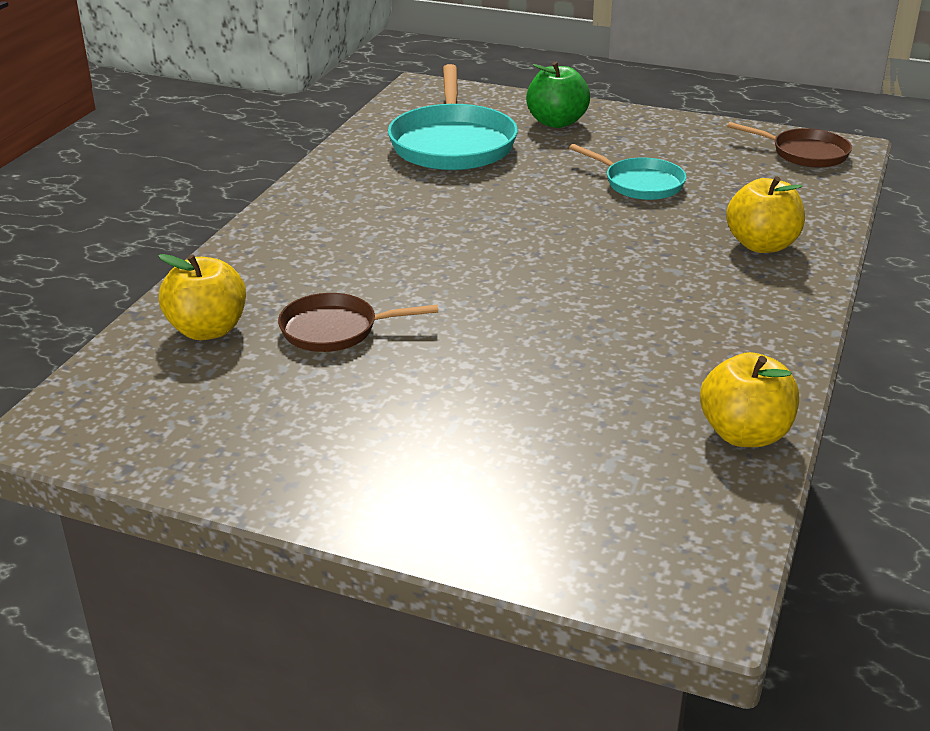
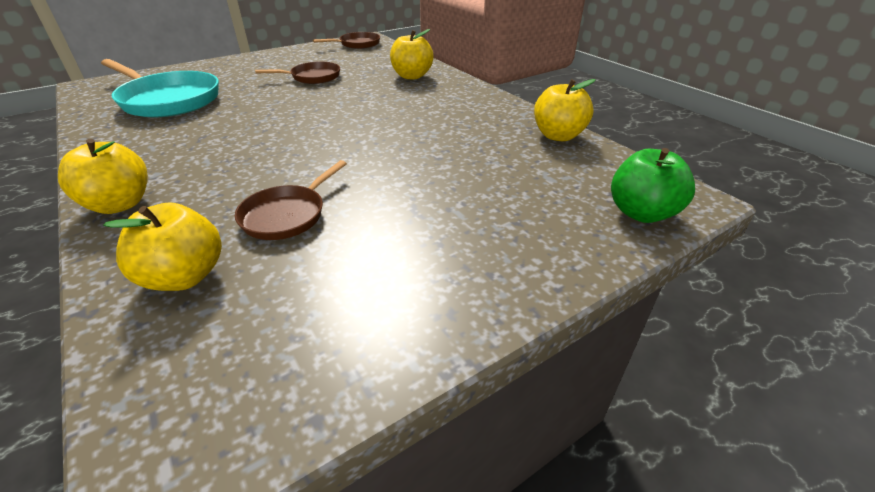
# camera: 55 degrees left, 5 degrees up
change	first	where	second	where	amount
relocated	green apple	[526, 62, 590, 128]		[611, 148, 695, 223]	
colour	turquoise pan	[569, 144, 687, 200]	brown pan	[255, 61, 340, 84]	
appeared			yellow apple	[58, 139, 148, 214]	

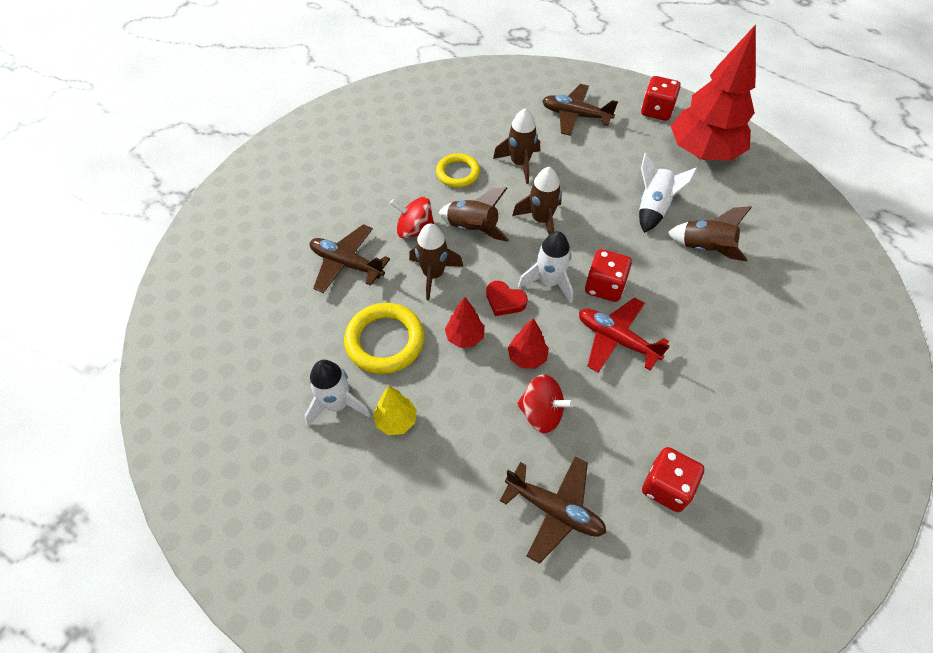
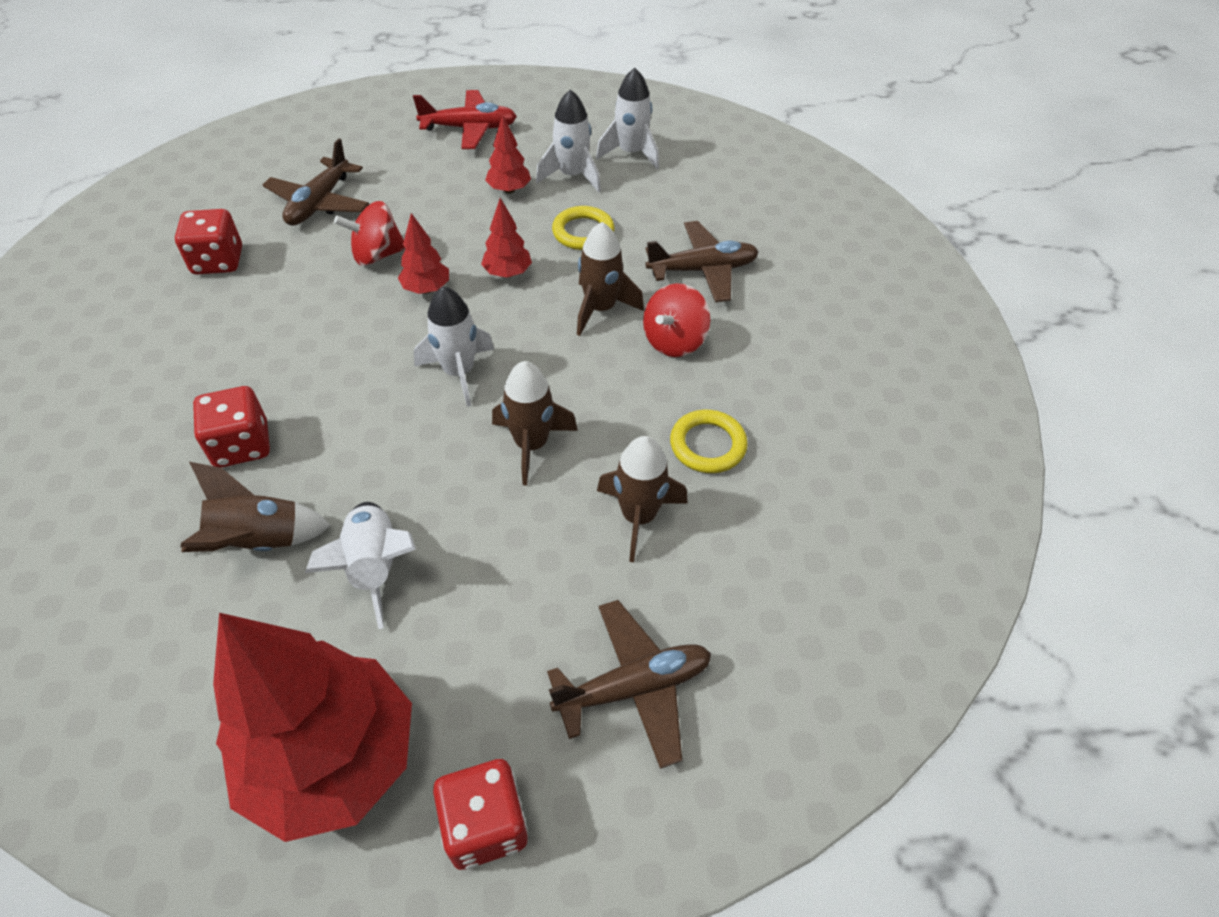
# camera: 140 degrees right, 5 degrees down
change	first	where	second	where	amount
size	yellow ring	[344, 303, 425, 374]		[552, 206, 614, 250]	x0.66
colour	yellow tree	[373, 386, 417, 435]	red tree	[485, 114, 531, 194]	
spun	red spinning top	[390, 197, 434, 239]		[643, 283, 711, 357]	150 degrees clockwise
missing	brown rocket	[439, 187, 509, 242]			
missing	red heart	[486, 281, 528, 316]			
spun	brown plane	[500, 456, 607, 564]		[263, 139, 369, 226]	60 degrees counterclockwise
relocated	red plane	[579, 297, 670, 373]		[413, 90, 517, 149]	
relocated	red dice	[585, 249, 632, 302]		[193, 386, 270, 468]	
appeared			white rocket	[596, 68, 659, 169]	

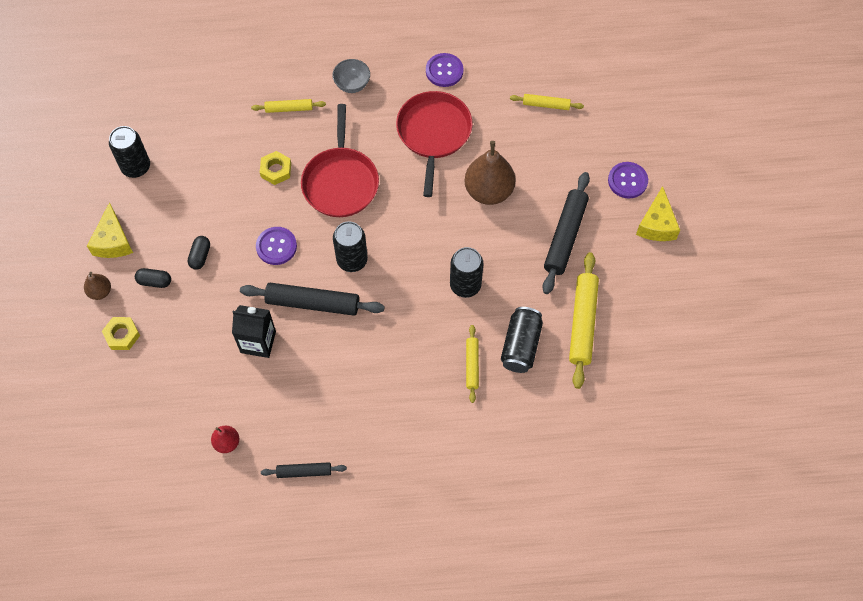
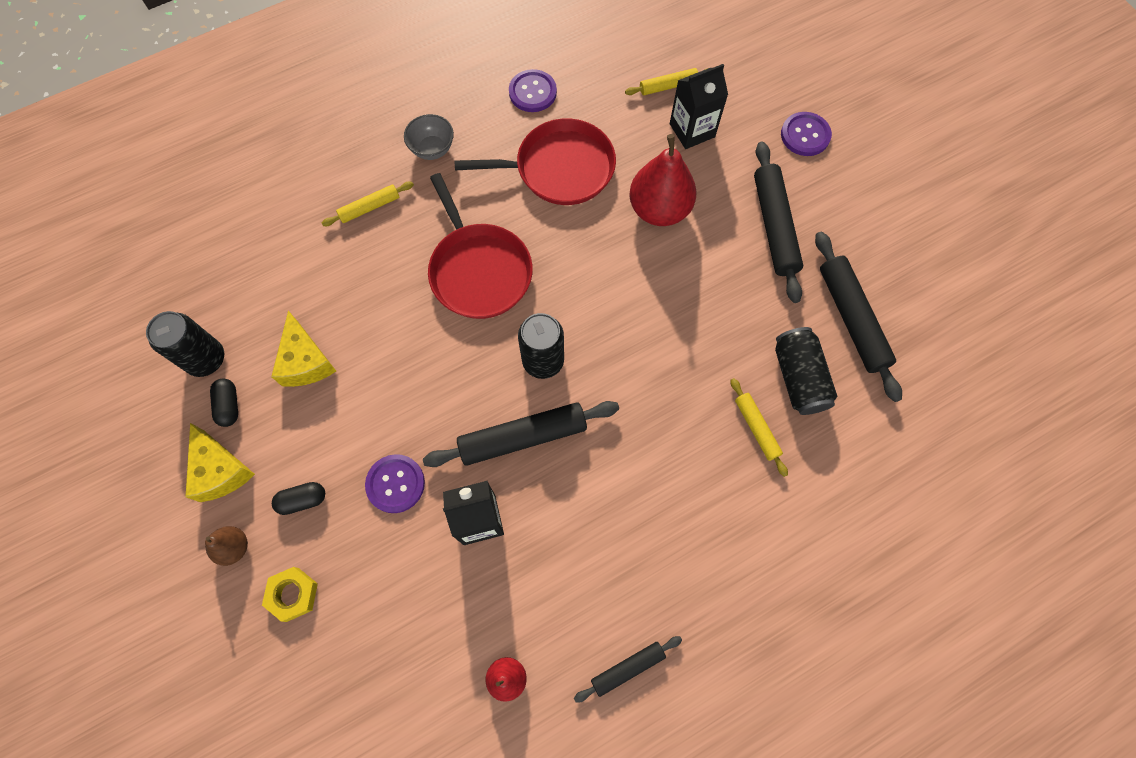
# camera: 25 degrees left, 5 degrees up
change	first	where	second	where	amount
relocated	black capsule	[188, 236, 210, 270]		[210, 379, 238, 427]	
relocated	purple button	[256, 227, 297, 265]		[365, 454, 425, 513]	
missing	yellow nut	[260, 151, 291, 185]			
spun	red pan	[396, 91, 473, 197]		[454, 118, 616, 205]	105 degrees clockwise
missing	black can	[450, 247, 483, 298]			
colour	brown pear	[464, 141, 516, 205]	red pear	[629, 134, 697, 226]	
colour	yellow rolling pin	[569, 252, 599, 389]	black rolling pin	[815, 232, 902, 402]	
relocated	yellow cheese	[636, 186, 680, 241]		[271, 311, 336, 387]	
appeared			black carton	[670, 64, 728, 149]	

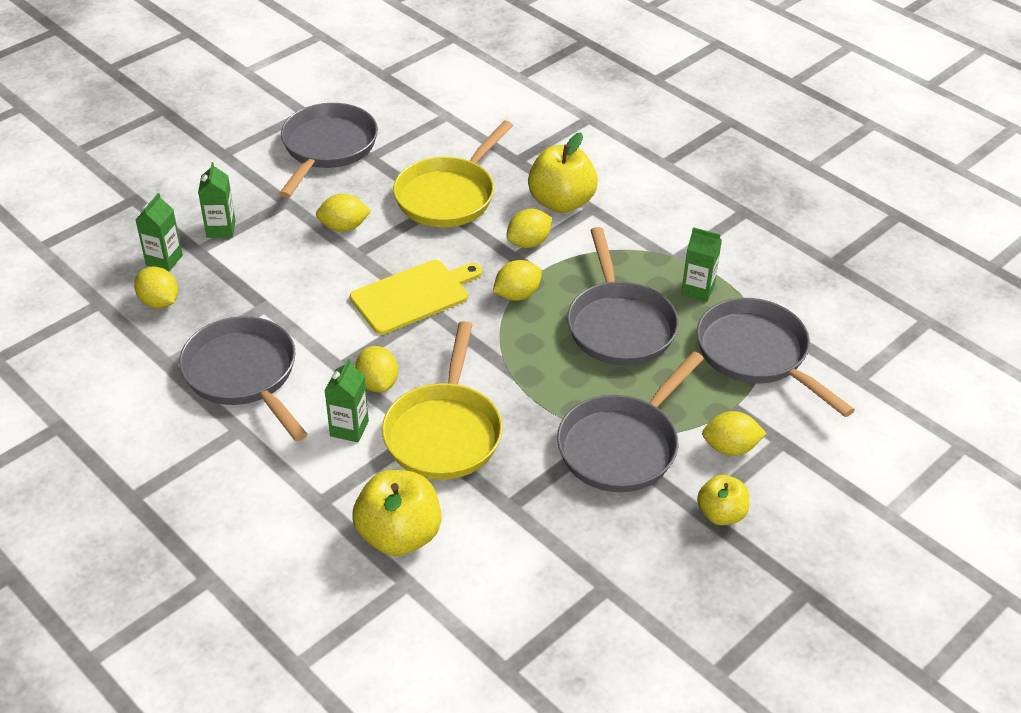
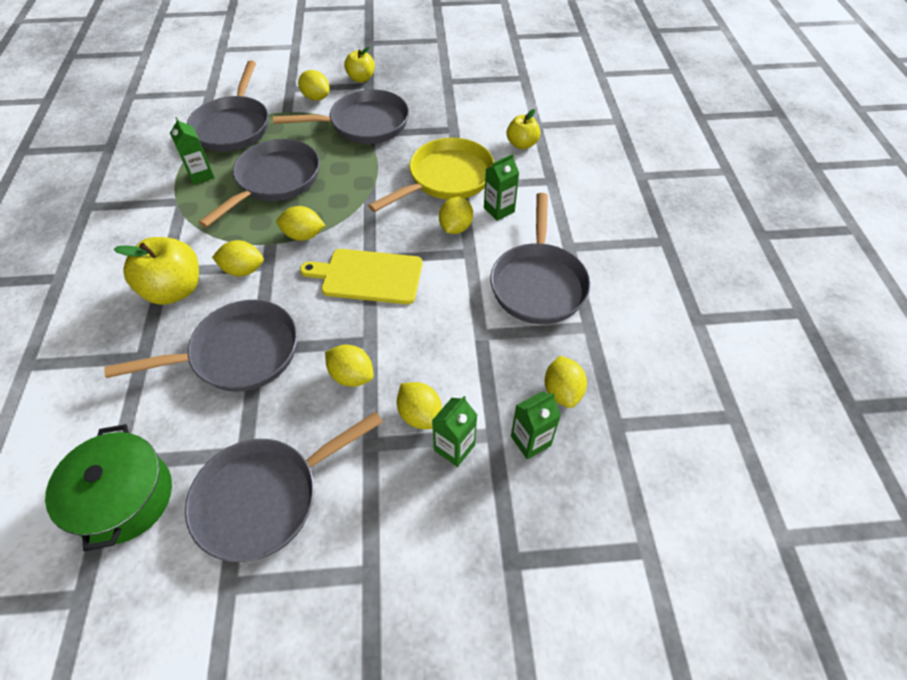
# camera: 140 degrees left, 10 degrees up
change	first	where	second	where	amount
size	yellow apple	[352, 470, 442, 556]		[507, 109, 540, 149]	x0.60
colour	yellow pan	[393, 121, 513, 227]	grey pan	[104, 300, 298, 392]	
appeared			green pot	[45, 424, 172, 551]	
appeared			yellow lemon	[397, 382, 442, 429]	

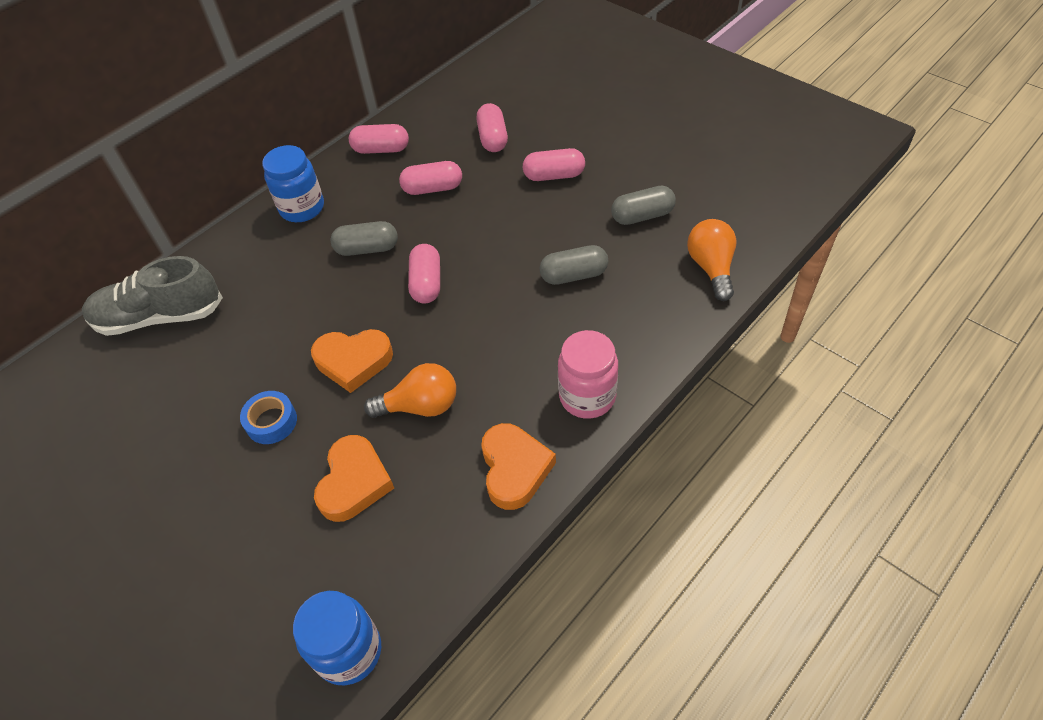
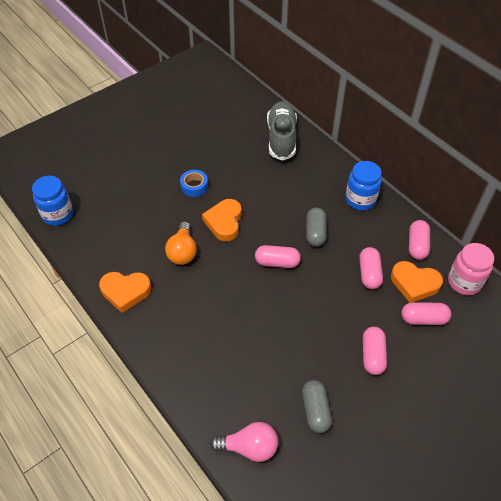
# camera: 95 degrees right, 0 degrees up
change	first	where	second	where	amount
relocated	orange heart	[314, 435, 394, 522]		[391, 261, 443, 303]	
missing	grey capsule	[540, 245, 608, 285]			
relocated	pink jar	[558, 330, 618, 419]		[448, 243, 494, 295]	
colour	orange light bulb	[687, 219, 736, 301]	pink light bulb	[210, 422, 278, 462]	

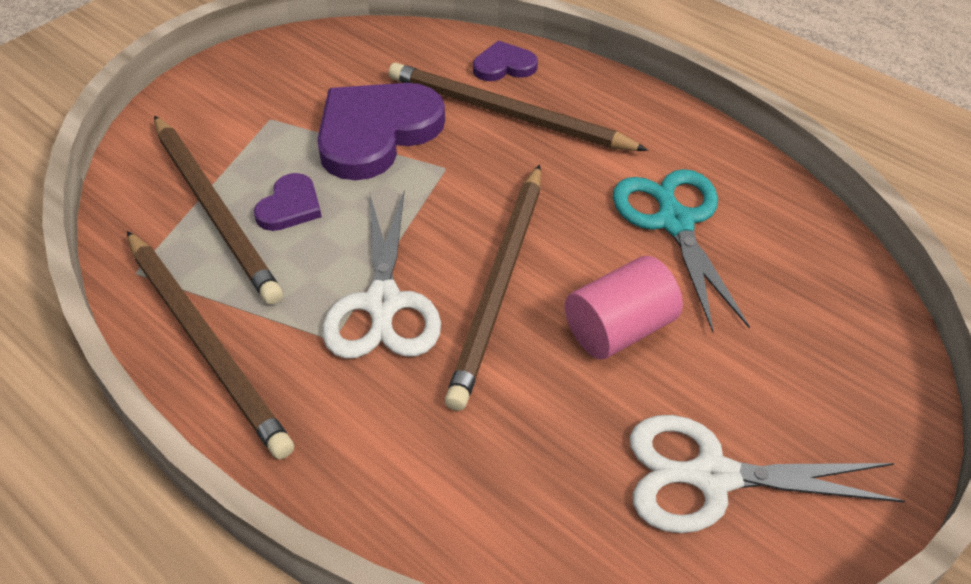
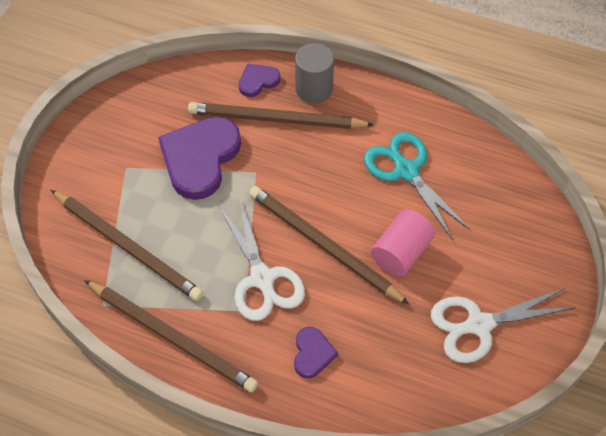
# camera: 20 degrees left, 10 degrees up
change	first	where	second	where	amount
relocated	purple heart	[254, 173, 322, 231]		[294, 327, 338, 378]	
spun	brown pencil	[445, 164, 541, 411]		[249, 186, 409, 304]	135 degrees clockwise
appeared			grey cylinder	[295, 43, 334, 104]	

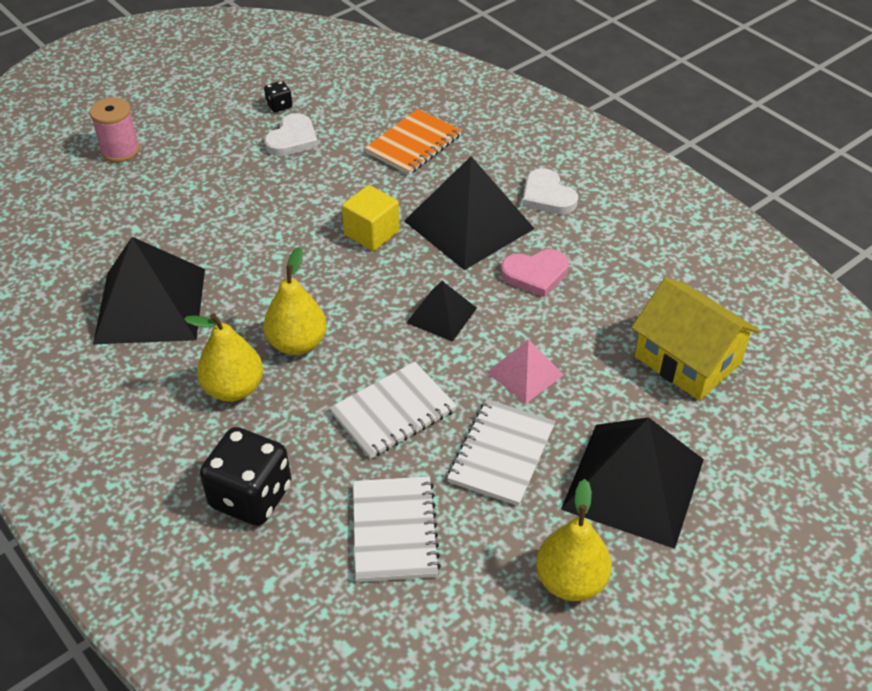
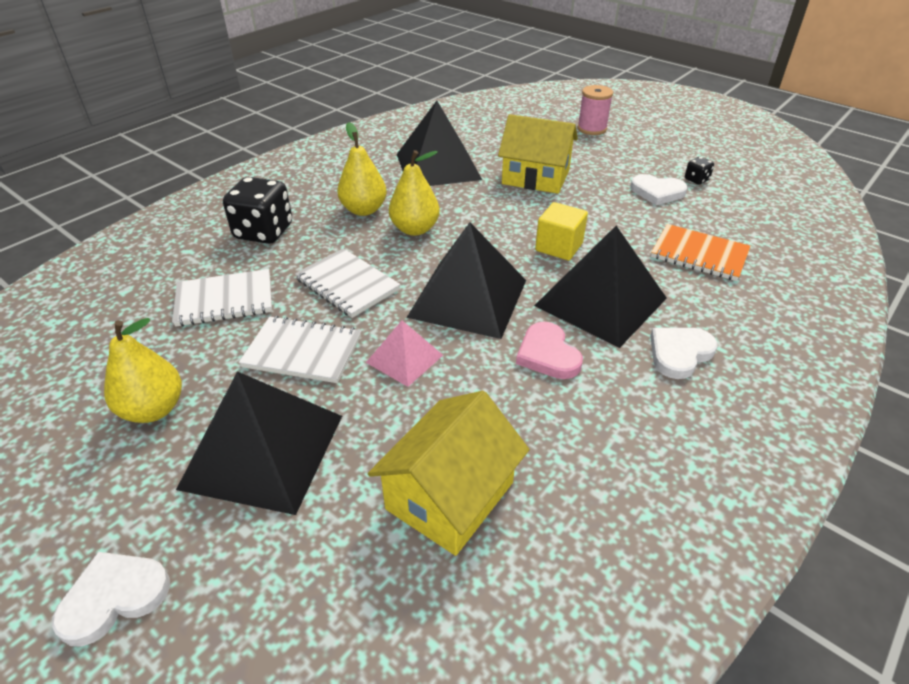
# camera: 80 degrees right, 5 degrees down
change	first	where	second	where	amount
size	black pyramid	[406, 281, 477, 342]		[406, 222, 526, 339]	x1.92
appeared			white heart	[52, 552, 170, 647]	
appeared			yellow house	[498, 114, 578, 194]	

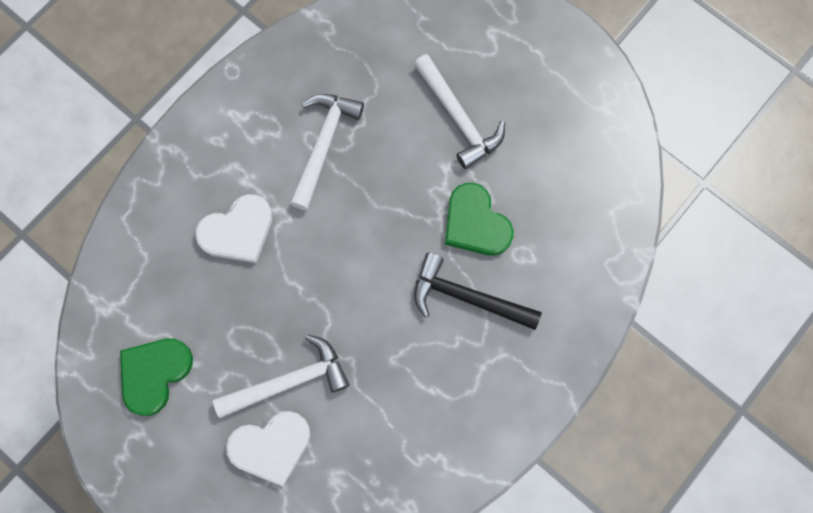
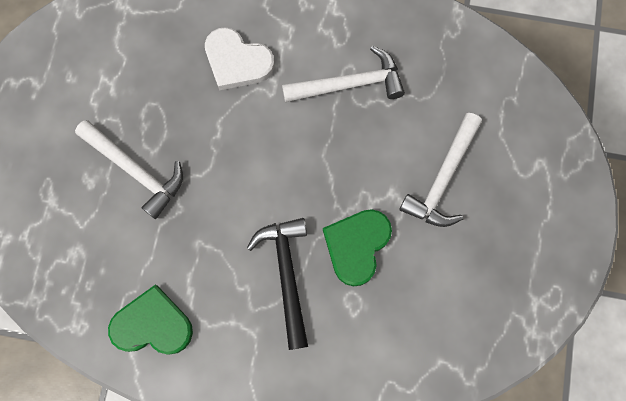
# camera: 60 degrees right, 0 degrees up
change	first	where	second	where	amount
relocated	green heart	[120, 339, 193, 416]		[108, 285, 193, 354]	
missing	white heart	[226, 411, 311, 486]			

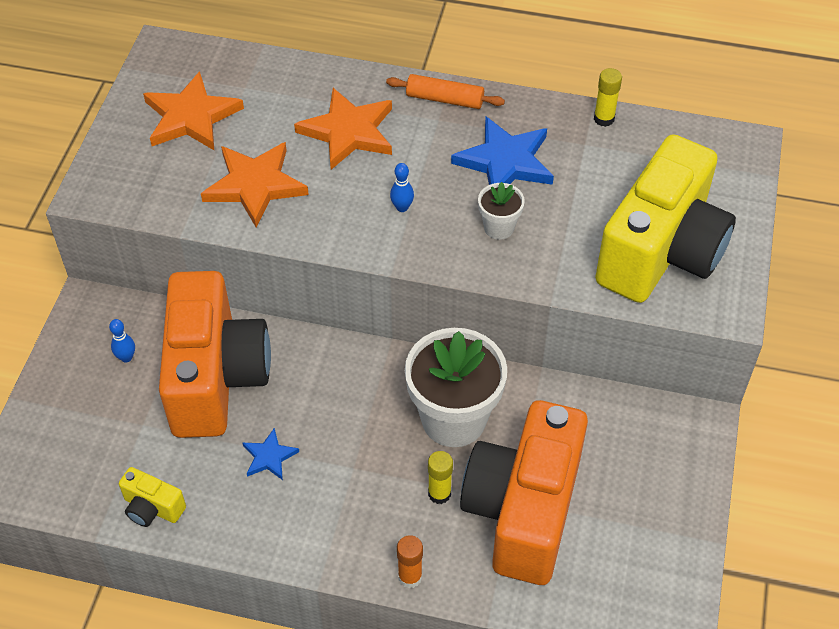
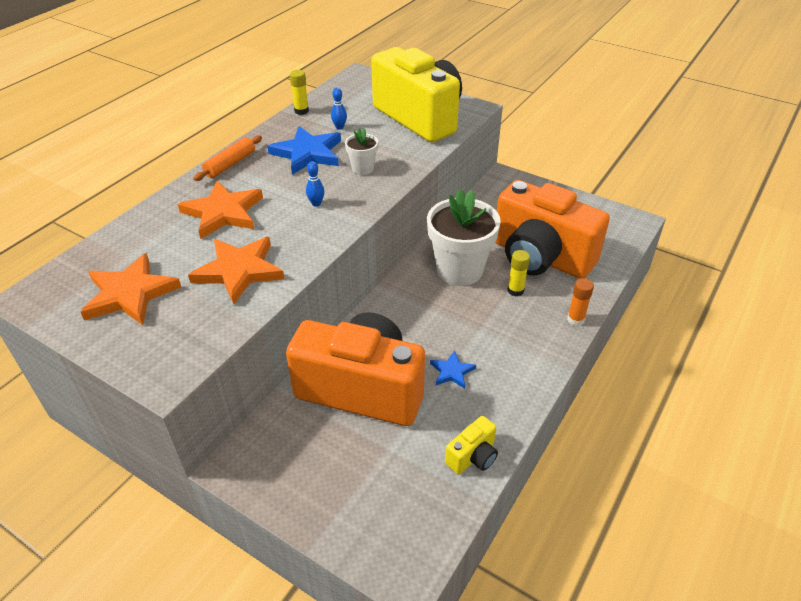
# camera: 70 degrees left, 10 degrees down
change	first	where	second	where	amount
relocated	blue bowling pin	[109, 319, 135, 362]		[331, 88, 347, 130]	

